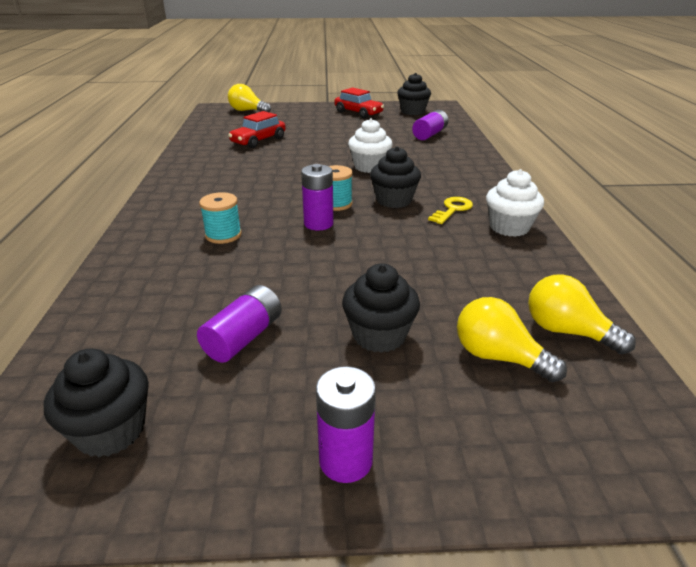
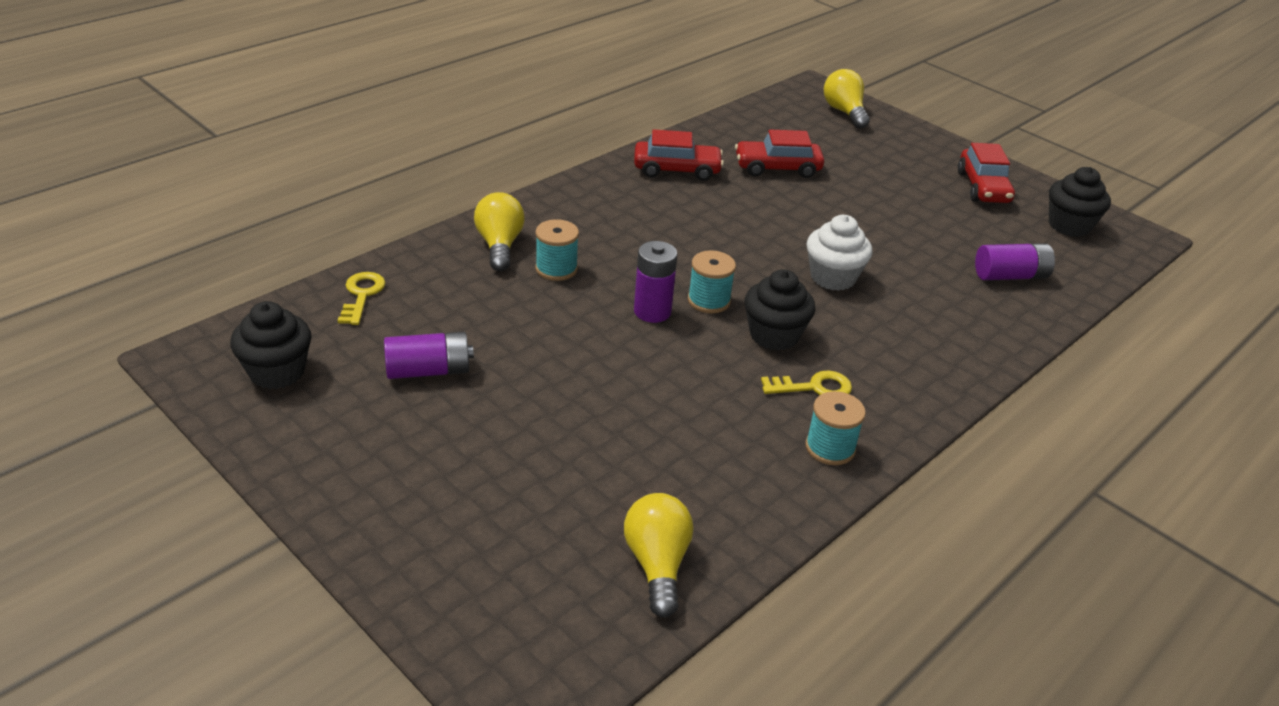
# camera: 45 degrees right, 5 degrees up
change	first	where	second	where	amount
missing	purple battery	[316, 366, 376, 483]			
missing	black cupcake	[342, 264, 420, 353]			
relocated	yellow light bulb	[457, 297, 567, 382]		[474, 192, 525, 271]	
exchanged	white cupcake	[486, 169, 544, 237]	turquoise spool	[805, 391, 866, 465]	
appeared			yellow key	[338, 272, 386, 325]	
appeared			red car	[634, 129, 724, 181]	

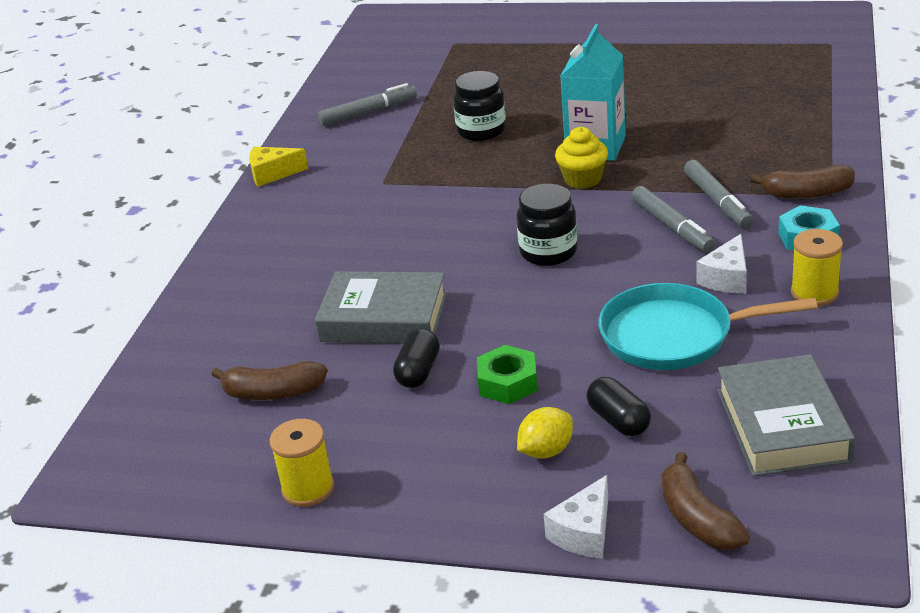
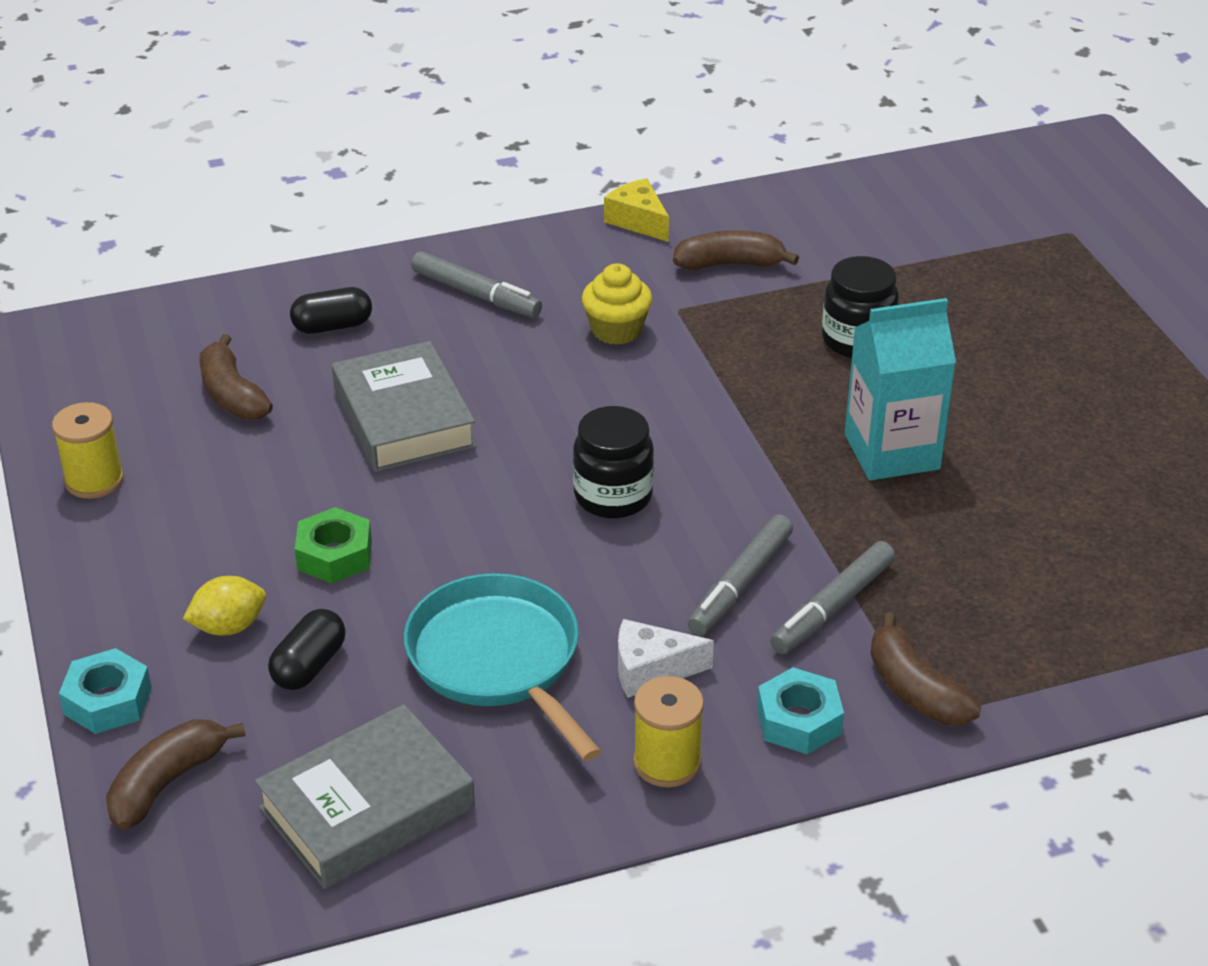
# camera: 55 degrees right, 5 degrees up
change	first	where	second	where	amount
relocated	grey marker	[318, 83, 417, 126]		[411, 251, 542, 318]	
relocated	black capsule	[393, 328, 440, 388]		[290, 287, 372, 334]	
spun	yellow lemon	[517, 407, 573, 459]		[183, 576, 266, 636]	45 degrees counterclockwise
exchanged	white cheese	[544, 475, 608, 558]	turquoise nut	[59, 648, 152, 734]	
relocated	yellow cupcake	[555, 127, 608, 189]		[582, 263, 652, 345]	
appeared			brown banana	[673, 230, 799, 270]	

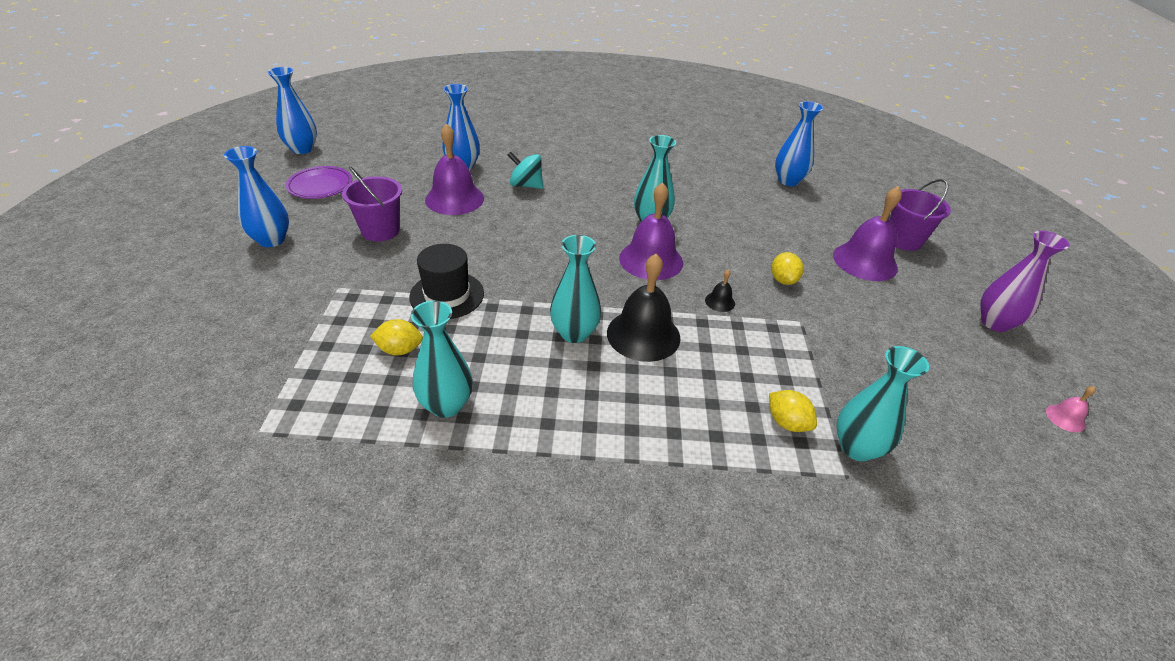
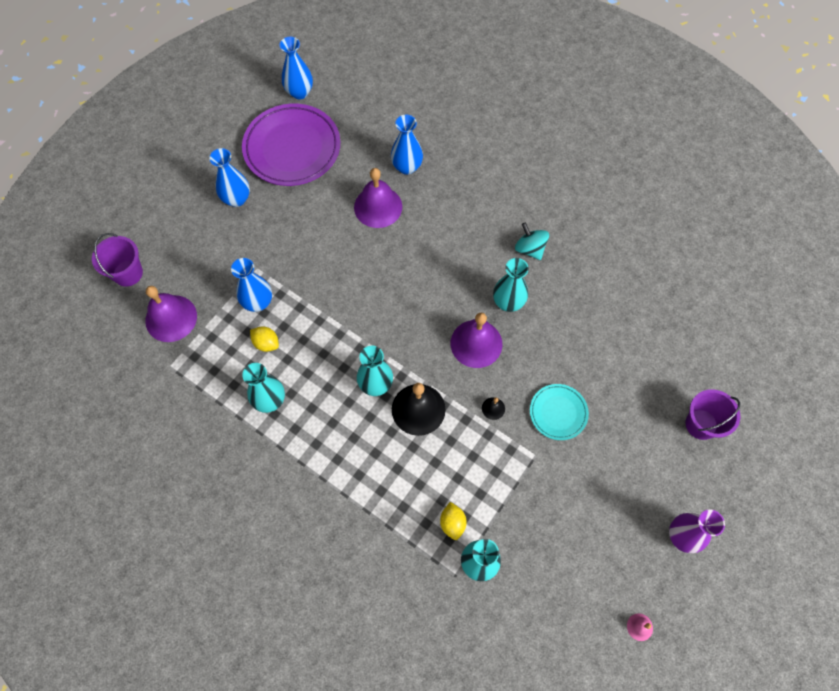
# camera: 35 degrees right, 25 degrees up
change	first	where	second	where	amount
size	purple plate	[286, 166, 352, 199]		[242, 104, 340, 186]	x1.92
relocated	purple bucket	[342, 167, 402, 242]		[92, 233, 143, 287]	
missing	black hat	[409, 244, 484, 319]			
relocated	turquoise spinning top	[508, 152, 543, 189]		[515, 222, 549, 260]	
exchanged	yellow lemon	[771, 252, 804, 285]	turquoise plate	[530, 384, 589, 440]	
relocated	blue vase	[775, 101, 823, 186]		[231, 258, 272, 312]	
relocated	purple bell	[833, 186, 902, 281]		[145, 286, 197, 342]	

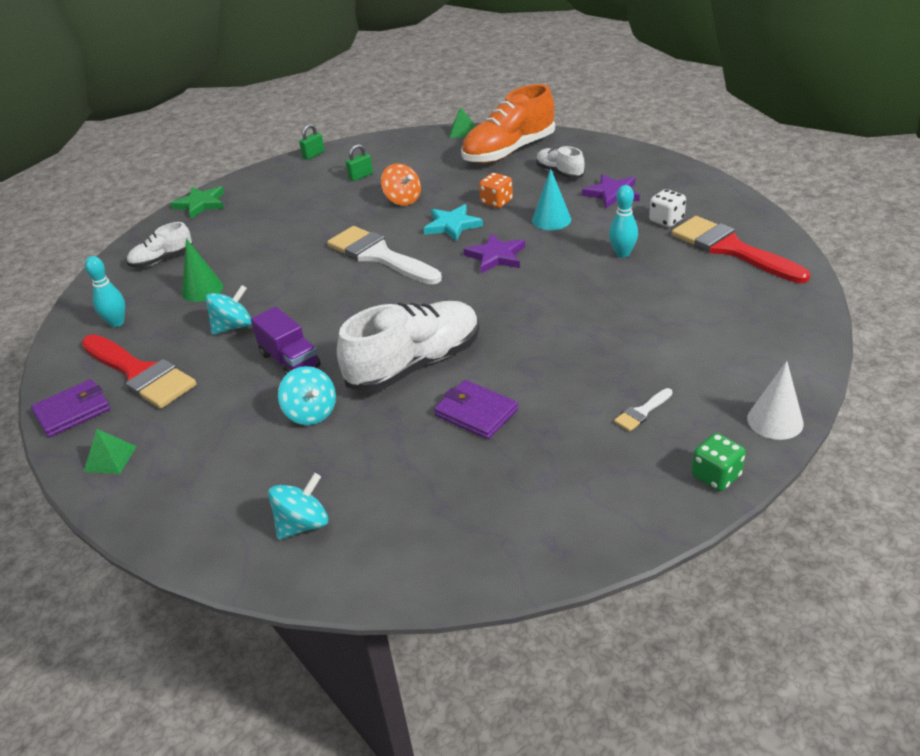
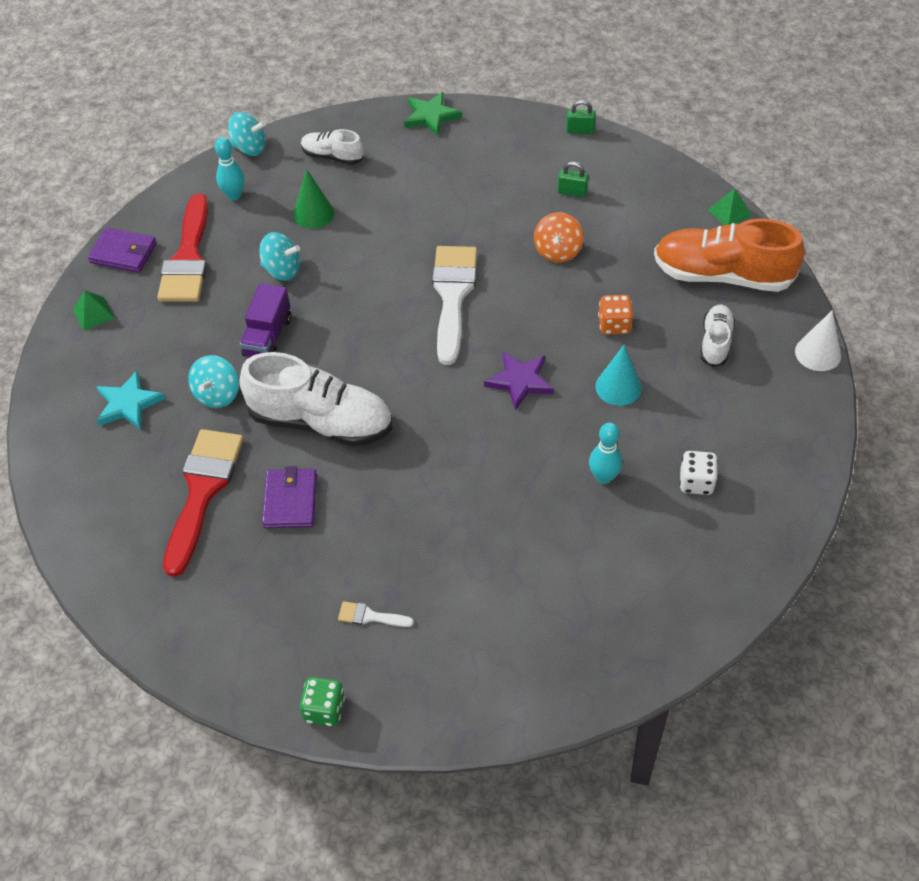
# camera: 50 degrees right, 15 degrees up
change	first	where	second	where	amount
relocated	turquoise spinning top	[268, 473, 328, 540]		[228, 112, 266, 156]	
relocated	turquoise star	[423, 204, 483, 241]		[96, 371, 165, 430]	
missing	purple star	[582, 174, 640, 208]			
relocated	red brush	[672, 216, 810, 283]		[163, 429, 243, 577]	
relocated	white cone	[747, 361, 804, 440]		[795, 310, 841, 371]	

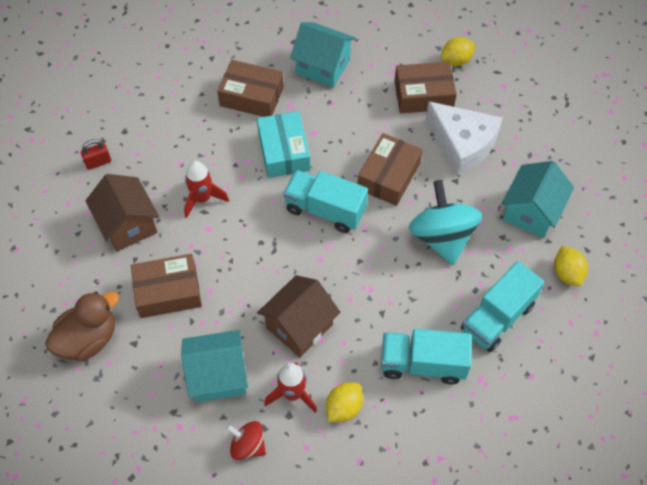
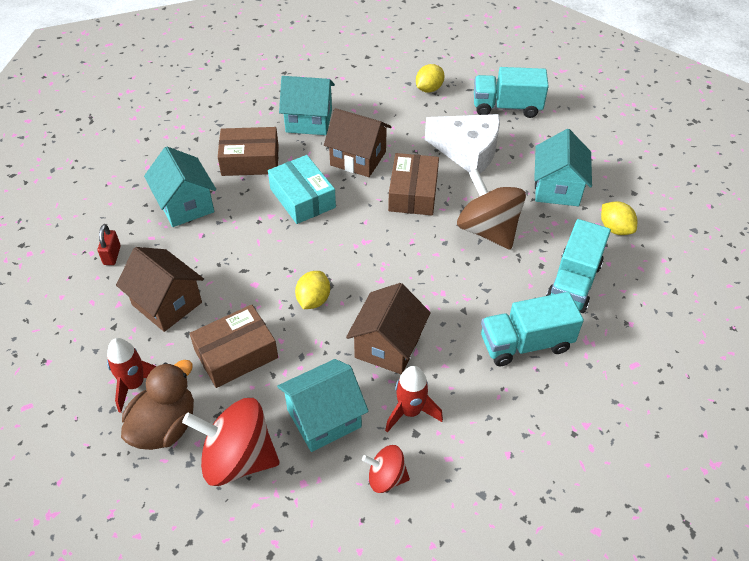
# camera: 20 degrees left, 10 degrees down
change	first	where	second	where	amount
spun	red padlock	[81, 139, 111, 170]		[98, 224, 121, 265]	45 degrees counterclockwise
relocated	red rocket	[184, 161, 229, 218]		[107, 338, 157, 413]	
relocated	turquoise truck	[283, 170, 368, 233]		[474, 67, 549, 118]	
relocated	yellow lemon	[326, 383, 363, 422]		[295, 271, 330, 309]	
missing	brown box	[394, 62, 457, 113]			
colour	turquoise spinning top	[409, 180, 482, 265]	brown spinning top	[457, 169, 526, 250]	
appeared			turquoise house	[144, 146, 216, 227]	
appeared			red spinning top	[182, 398, 280, 486]	
appeared			brown house	[324, 108, 391, 177]	

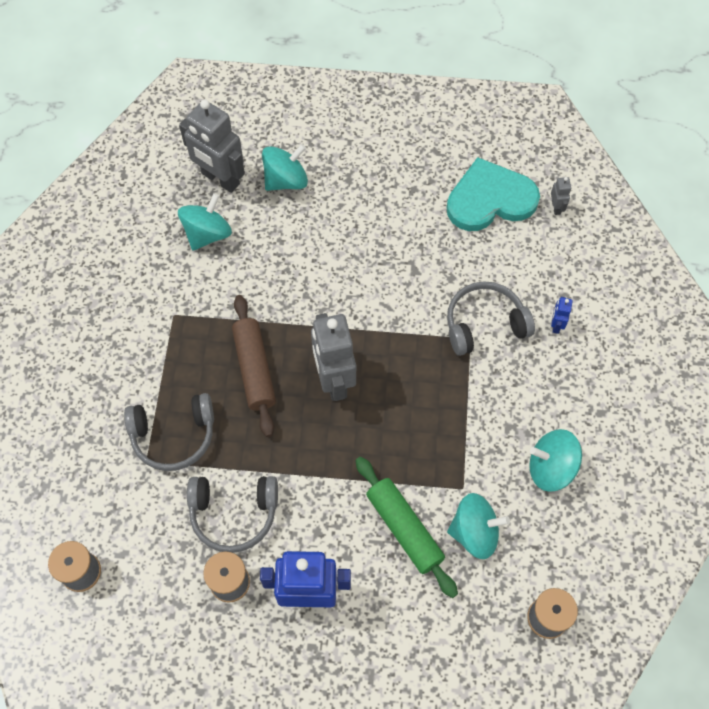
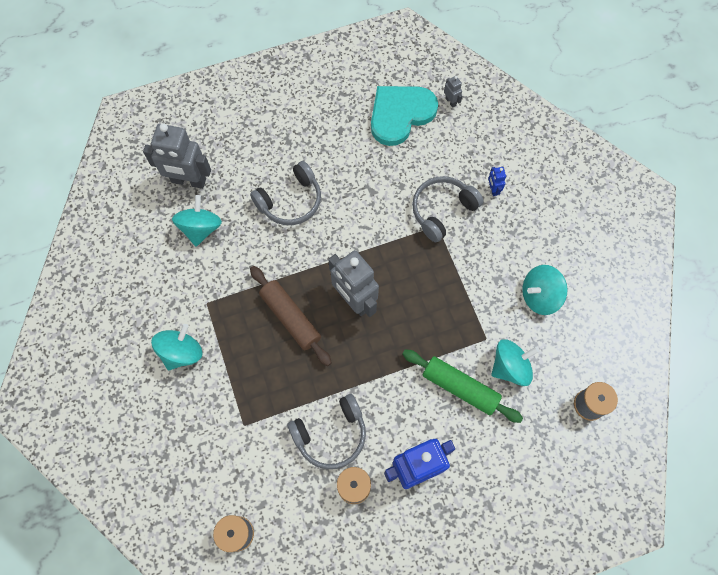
# camera: 25 degrees left, 5 degrees up
change	first	where	second	where	amount
relocated	grey headphones	[124, 393, 214, 471]		[250, 161, 321, 225]	
relocated	turquoise spinning top	[262, 144, 308, 191]		[151, 324, 202, 370]	

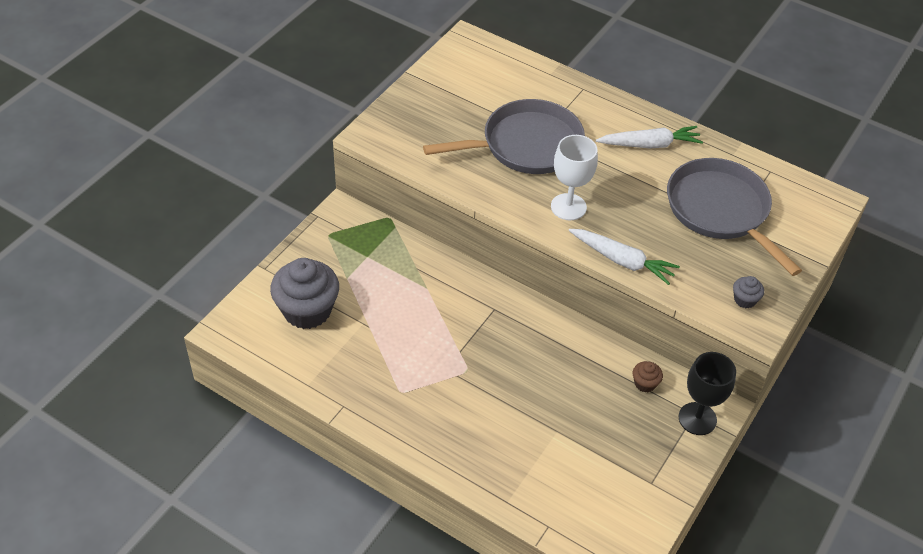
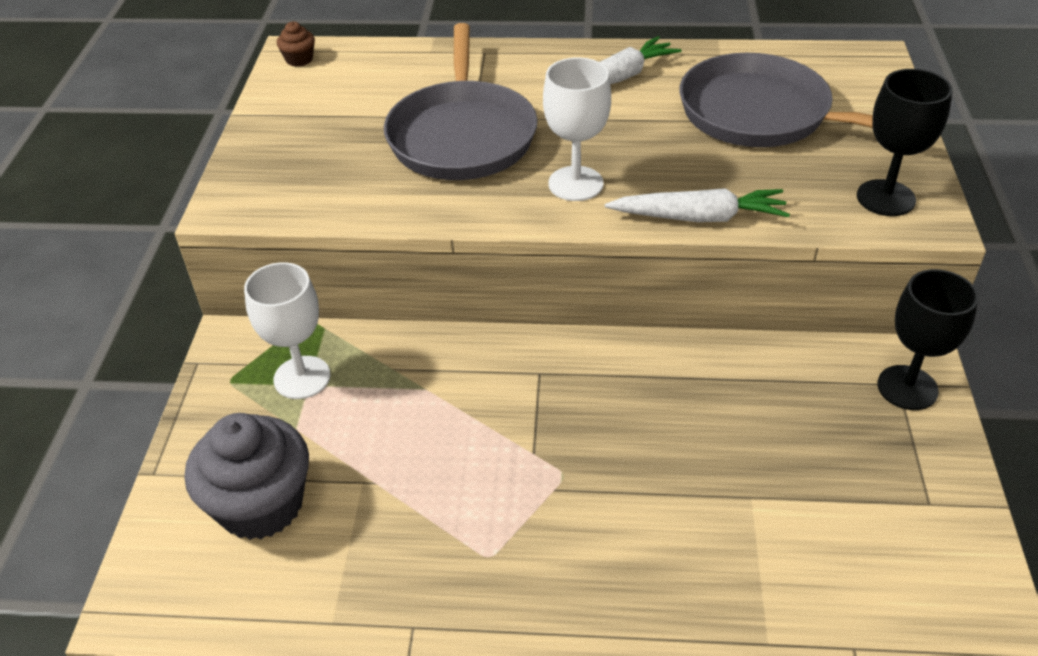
# camera: 25 degrees left, 5 degrees down
change	first	where	second	where	amount
spun	grey pan	[423, 99, 585, 174]		[384, 23, 538, 180]	135 degrees clockwise
relocated	brown cupcake	[633, 361, 663, 392]		[277, 22, 315, 67]	
exchanged	grey cupcake	[733, 276, 764, 308]	black goblet	[857, 69, 952, 216]	
appeared			white goblet	[244, 262, 331, 399]	

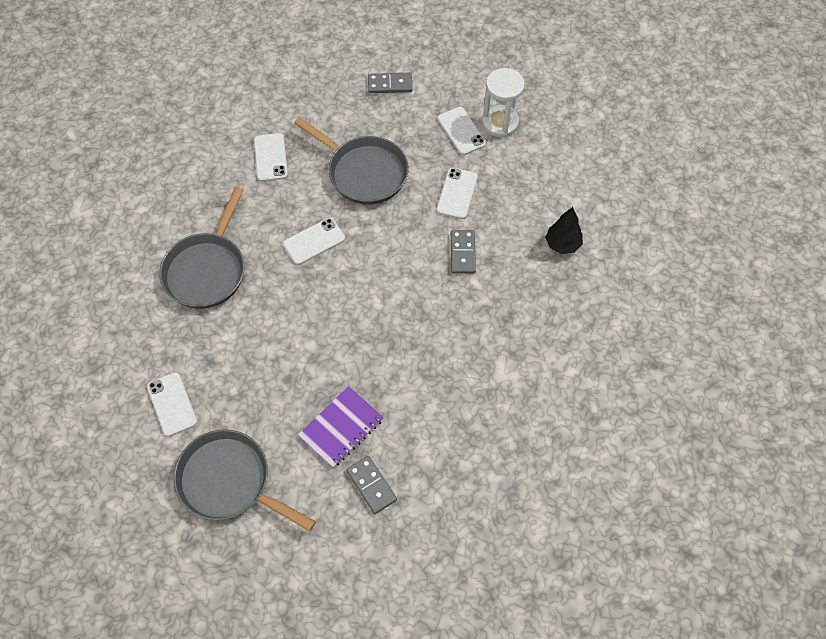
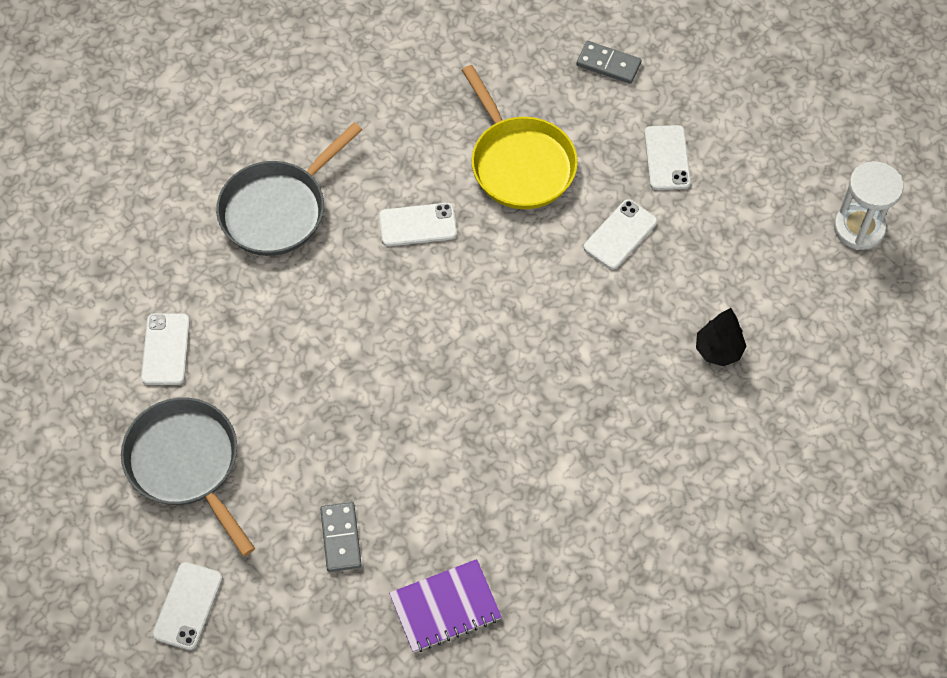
# camera: 25 degrees right, 0 degrees up
change	first	where	second	where	amount
relocated	white phone	[254, 133, 288, 181]		[152, 562, 222, 650]	
colour	grey pan	[294, 117, 409, 205]	yellow pan	[462, 65, 578, 209]	
relocated	purple notebook	[298, 386, 384, 468]		[389, 559, 502, 653]	
missing	grey domino	[451, 230, 476, 274]			
relocated	white hourglass	[482, 68, 525, 137]		[834, 161, 903, 250]	

